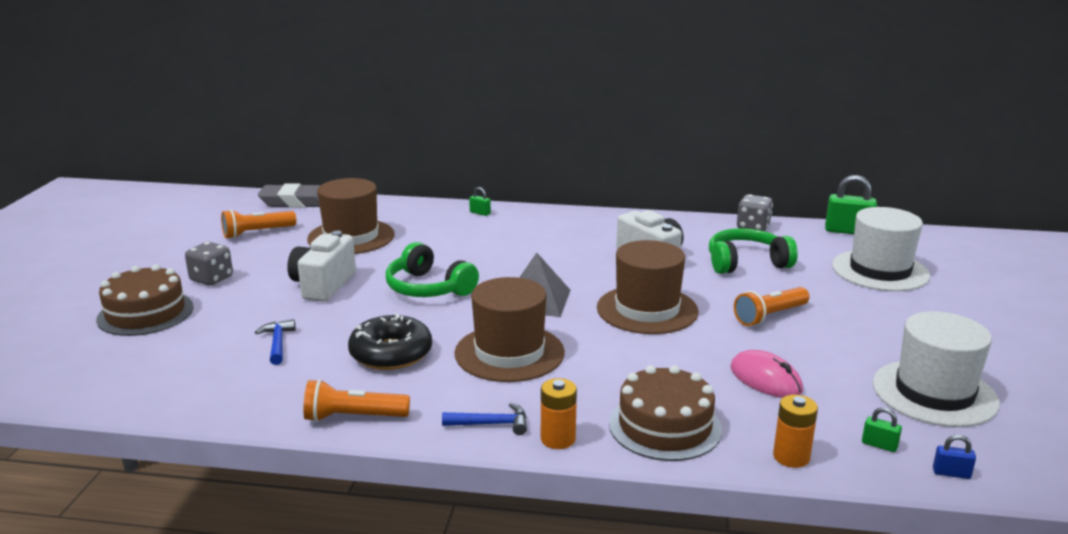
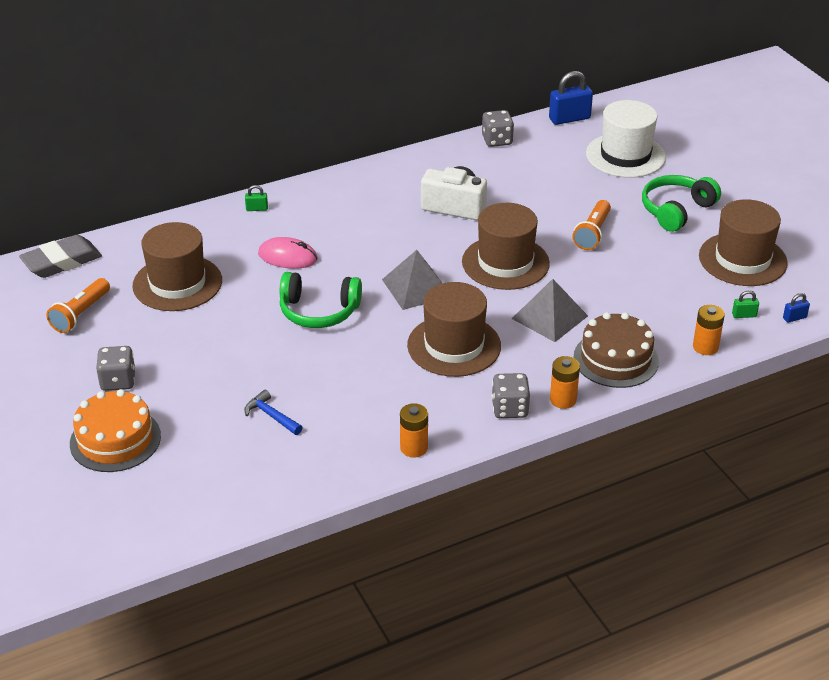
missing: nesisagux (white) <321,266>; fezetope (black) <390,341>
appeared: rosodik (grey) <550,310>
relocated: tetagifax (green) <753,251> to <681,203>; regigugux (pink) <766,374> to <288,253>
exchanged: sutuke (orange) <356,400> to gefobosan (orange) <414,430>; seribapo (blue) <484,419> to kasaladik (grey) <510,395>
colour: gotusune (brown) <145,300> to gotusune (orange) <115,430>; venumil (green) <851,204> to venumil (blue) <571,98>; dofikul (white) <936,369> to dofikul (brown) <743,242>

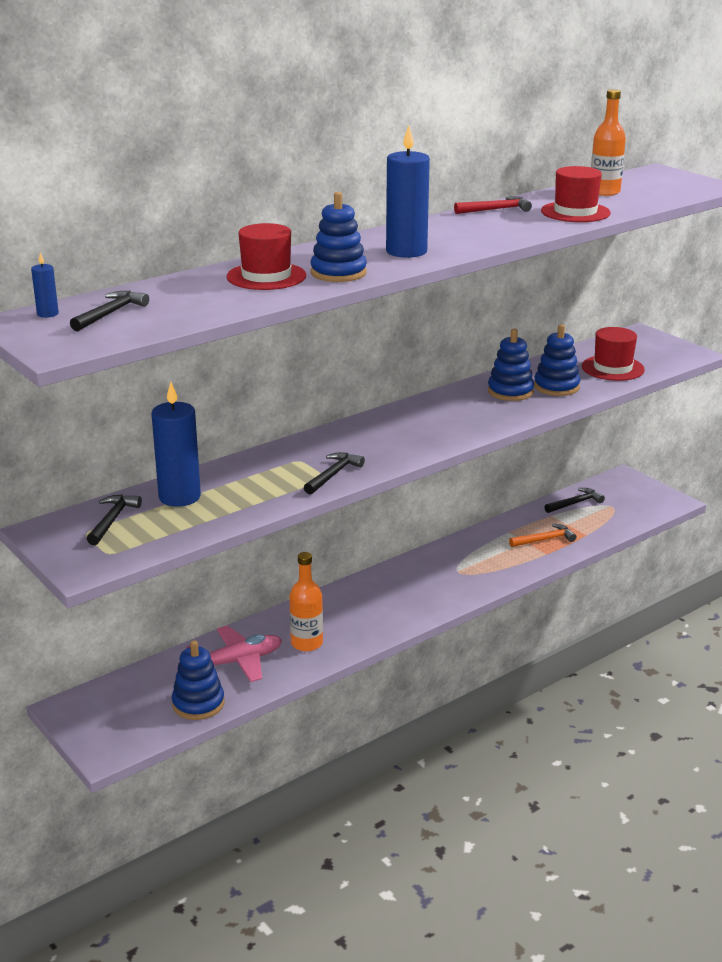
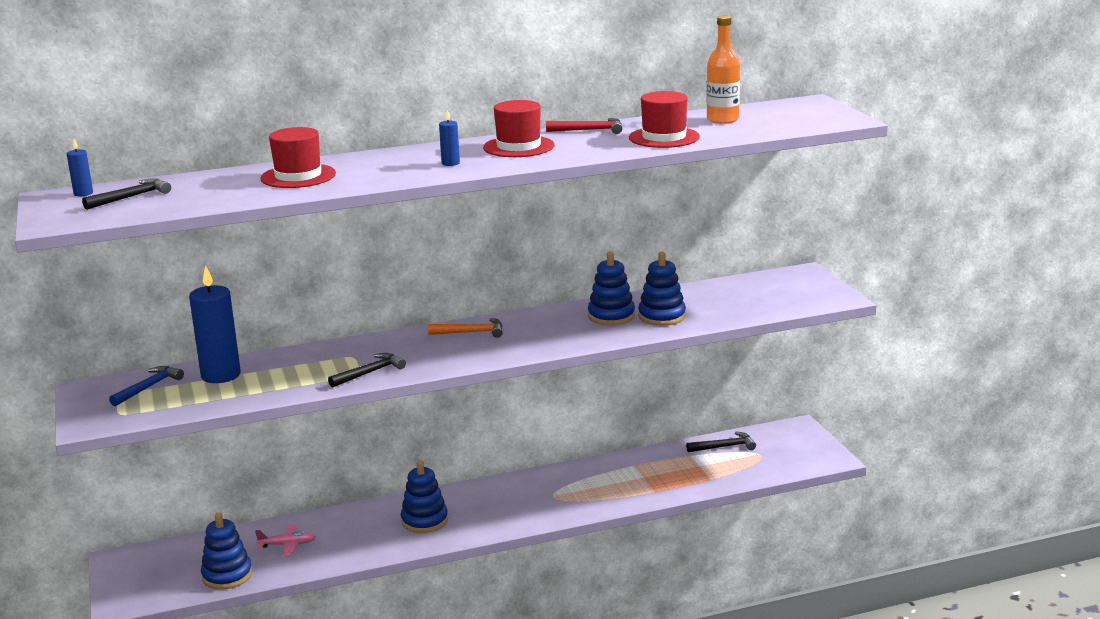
missing: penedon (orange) <306,602>
relocated: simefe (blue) <338,237> to <424,496>; seribapo (orange) <542,535> to <465,328>; dofikul (red) <613,354> to <518,128>
colour: seribapo (black) <114,520> to seribapo (blue) <146,386>
size: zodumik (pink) <234,654> = <285,540> x0.61; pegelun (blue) <408,191> = <449,138> x0.45

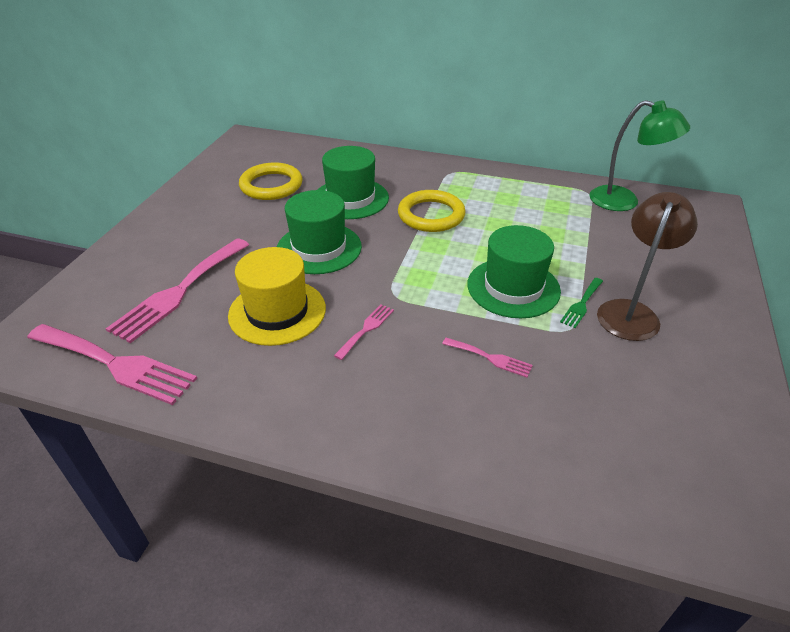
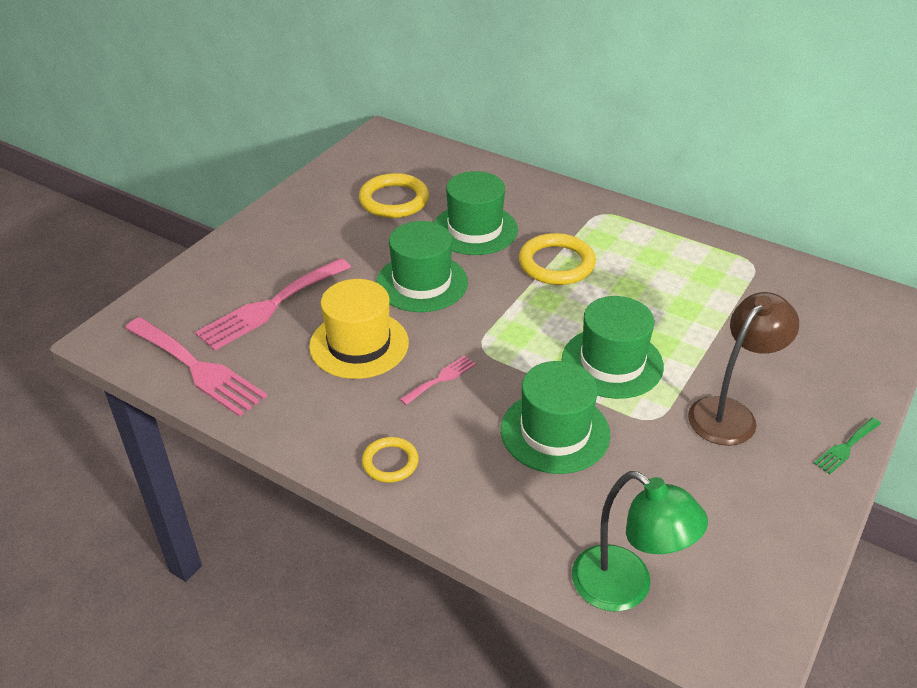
appeared: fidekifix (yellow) <390,459>
relocated: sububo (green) <581,303> to <847,445>; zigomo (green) <639,155> to <640,541>
exchanged: sububo (pink) <487,358> to dofikul (green) <555,417>

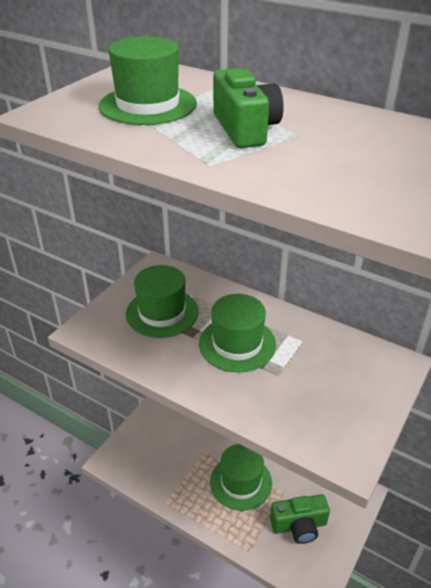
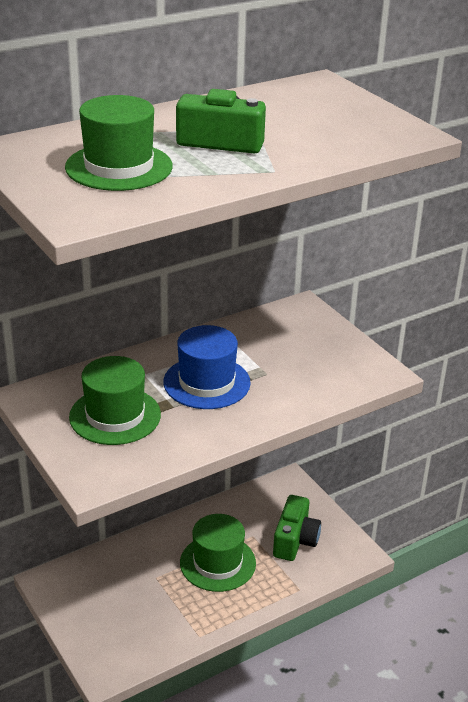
colour: dofikul (green) <237,333> to dofikul (blue) <207,367>

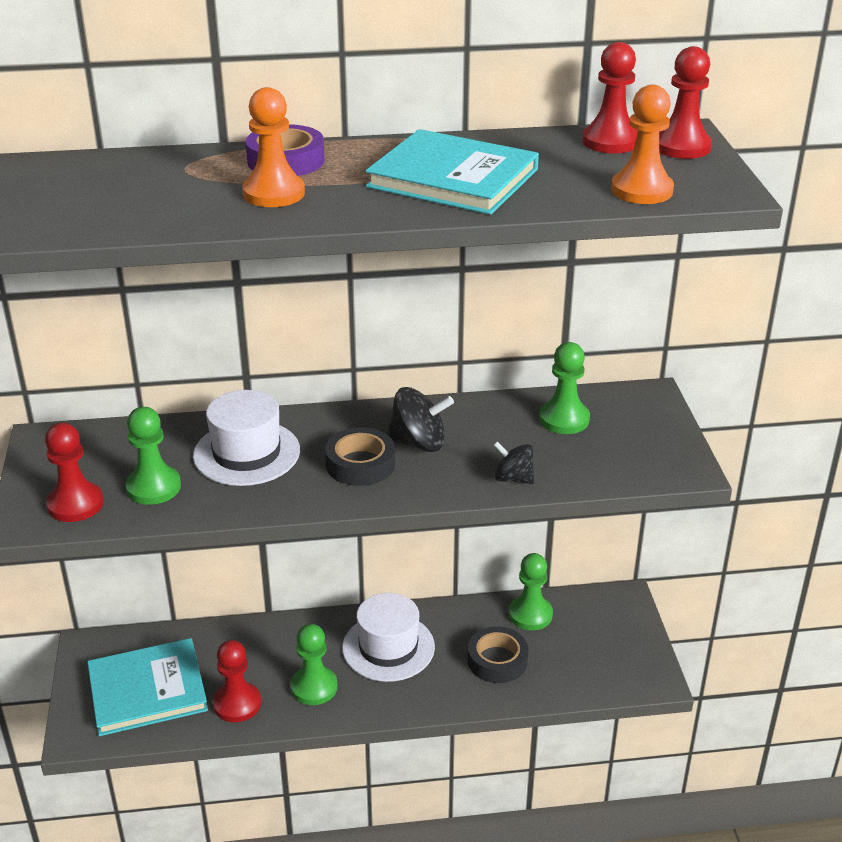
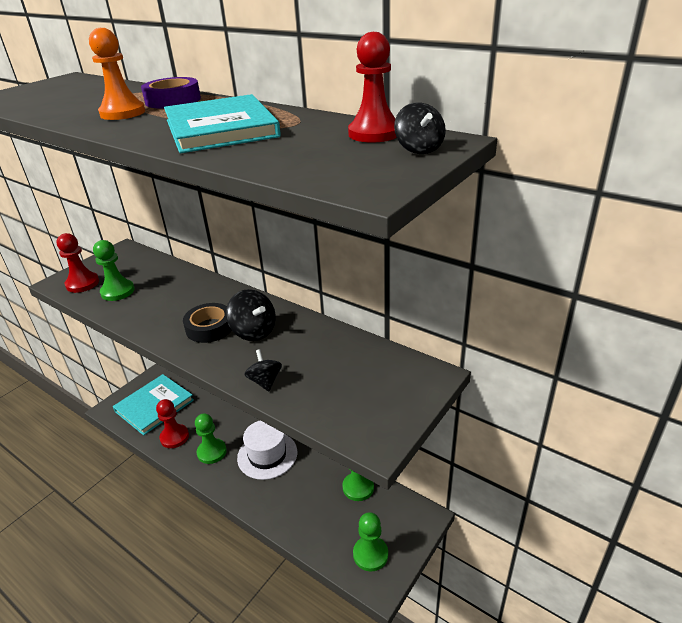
missing: dofikul (white) <246,438>; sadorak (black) <498,654>; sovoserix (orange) <642,144>
relocated: sovoserix (green) <564,388> to <370,542>
exchanged: sovoserix (red) <685,102> to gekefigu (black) <420,128>
spun: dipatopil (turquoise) <147,687> = <153,404> 75 degrees counterclockwise

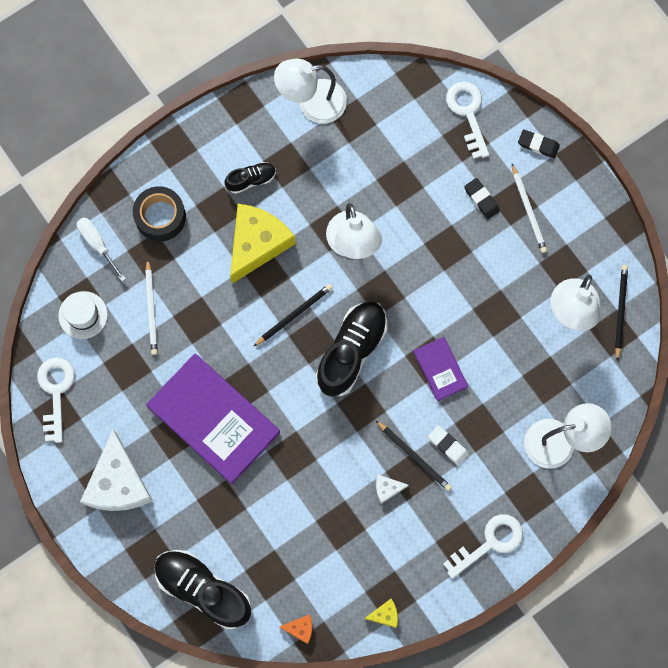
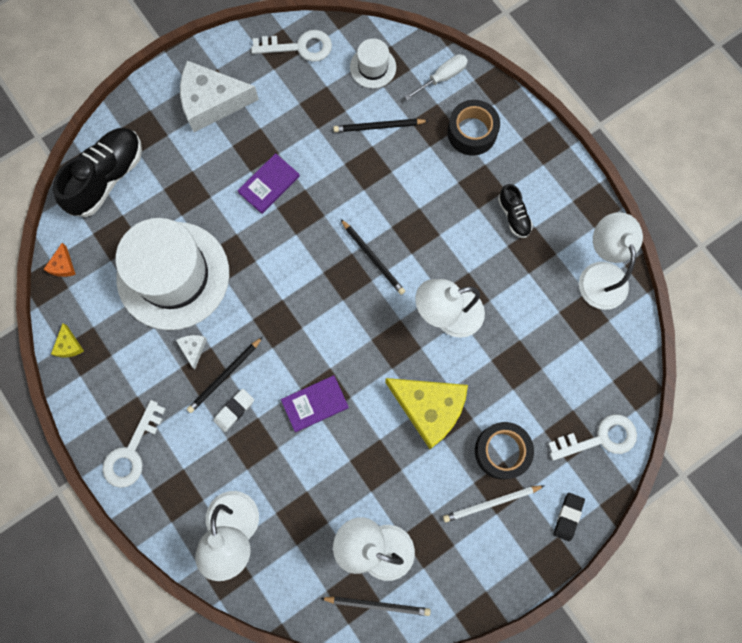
missing: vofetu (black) <351,349>
appeared: dofikul (white) <172,274>
relocated: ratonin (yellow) <262,244> to <426,413>
exchanged: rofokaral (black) <482,198> to sadorak (black) <504,450>
colour: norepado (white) <151,307> to norepado (black) <380,125>
spun: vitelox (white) <483,546> = <134,444> 60 degrees clockwise
size: dipatopil (purple) <213,419> = <269,183> x0.48

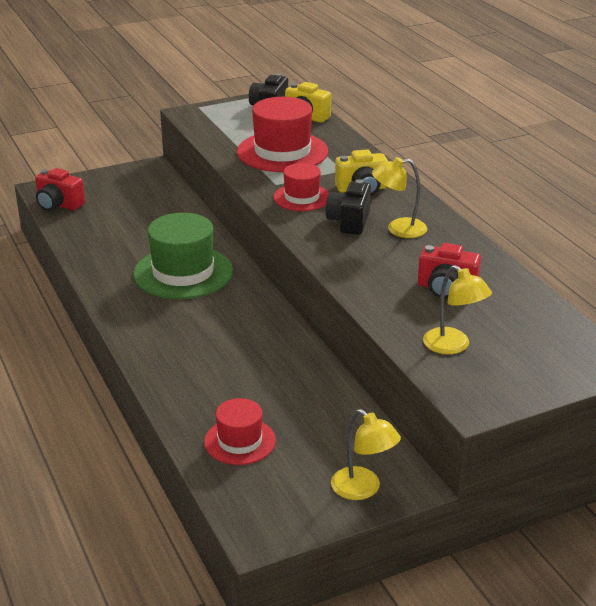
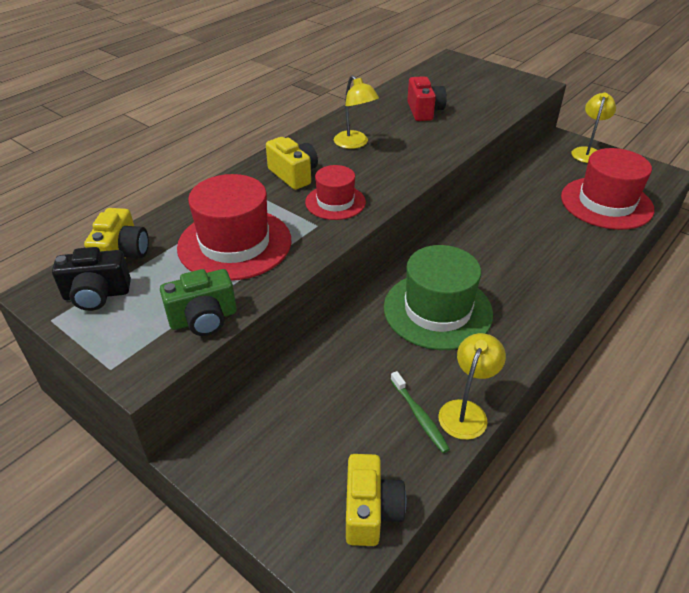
missing: nesisagux (black) <348,207>
appeared: nesisagux (green) <198,302>; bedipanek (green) <420,412>
relocated: zigomo (yellow) <457,309> to <472,386>
colour: nesisagux (red) <60,189> to nesisagux (yellow) <376,500>
size: dofikul (red) <240,431> = <607,189> x1.72

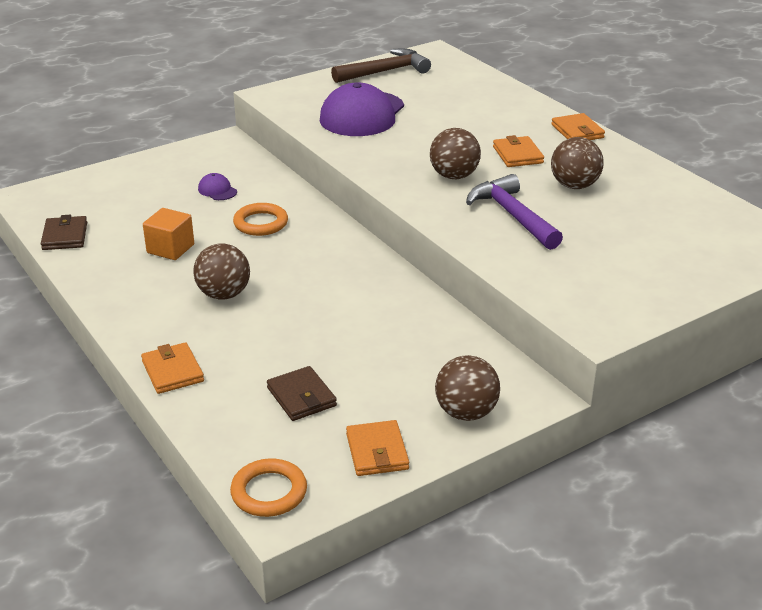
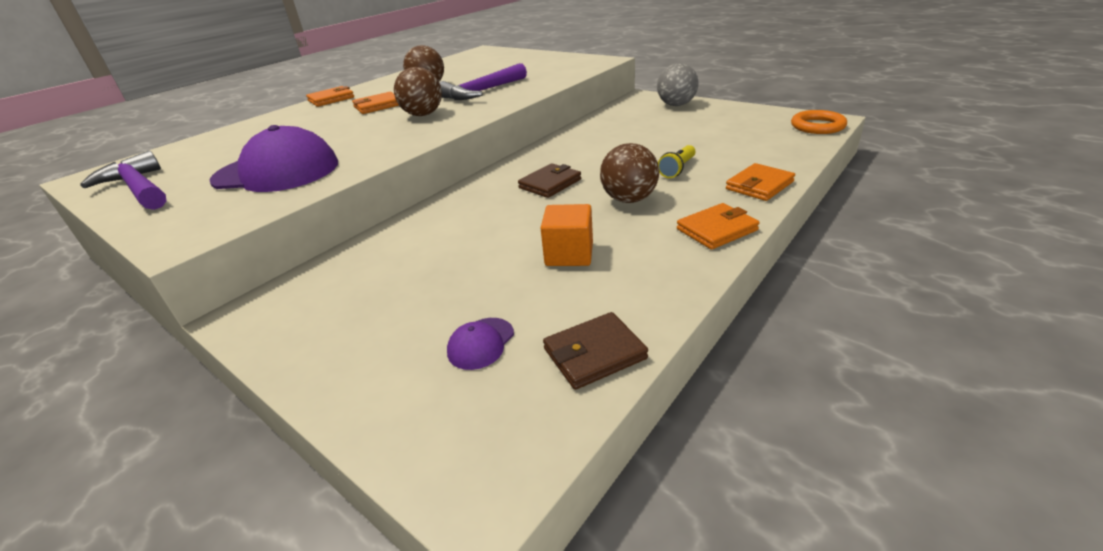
missing: fidekifix (orange) <260,219>
appeared: sutuke (yellow) <677,161>
relocated: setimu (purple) <217,186> to <480,344>; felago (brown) <302,393> to <549,180>; felago (orange) <377,448> to <718,226>
colour: seribapo (brown) <381,65> to seribapo (purple) <123,180>; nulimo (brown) <467,388> to nulimo (grey) <678,84>

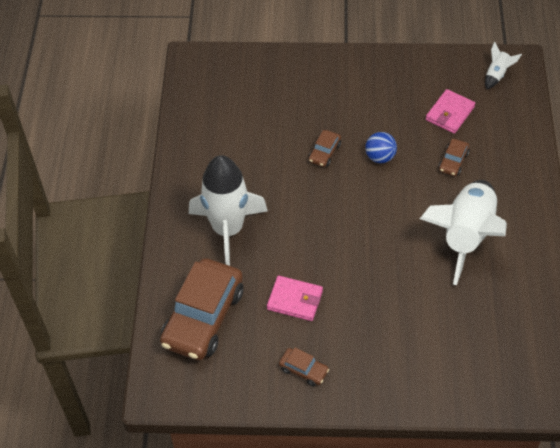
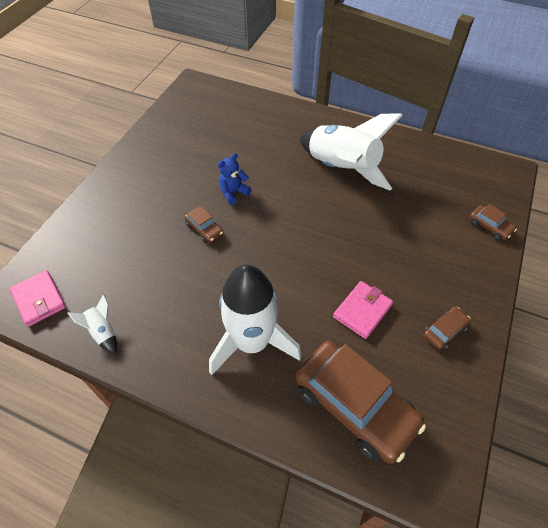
relocated: felago (pink) <450,111> to <38,298>; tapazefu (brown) <453,157> to <493,222>; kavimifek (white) <503,66> to <92,324>
exchanged: nulimo (blue) <381,147> to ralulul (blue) <234,179>

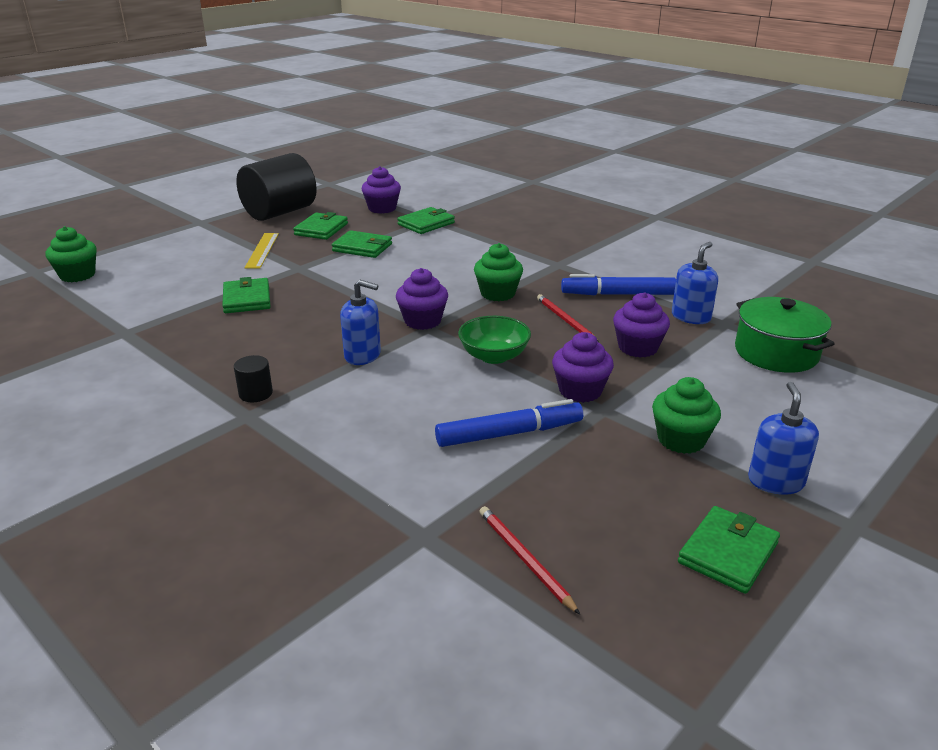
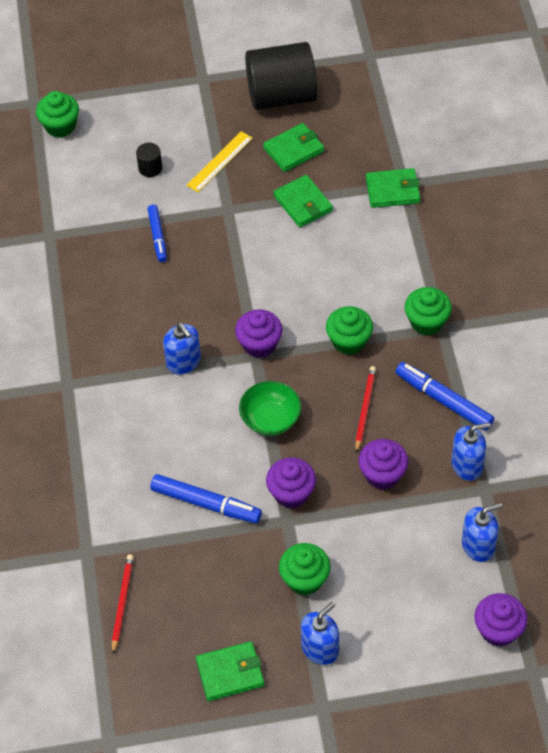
appeared: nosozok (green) <428,311>
relocated: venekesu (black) <253,378> to <149,160>; nosozok (purple) <381,190> to <501,620>
exchanged: felago (green) <246,295> to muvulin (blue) <157,233>; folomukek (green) <785,335> to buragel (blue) <482,532>

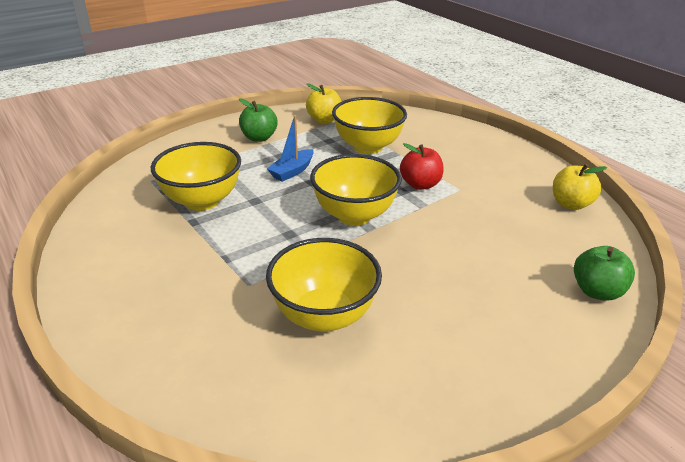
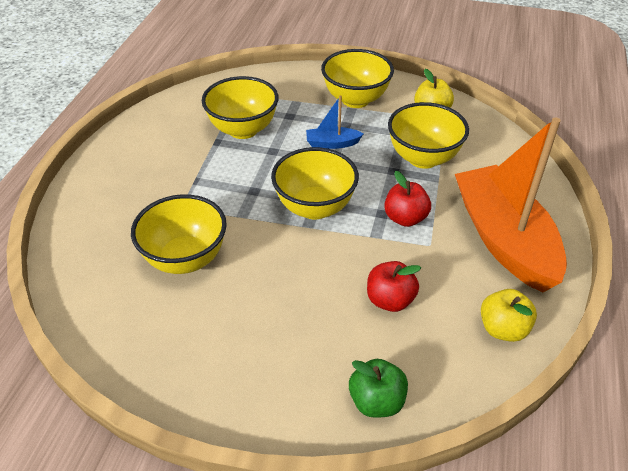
appeared: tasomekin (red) <394,286>; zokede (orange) <511,205>
exchanged: tasomekin (green) <258,120> to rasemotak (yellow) <357,78>

